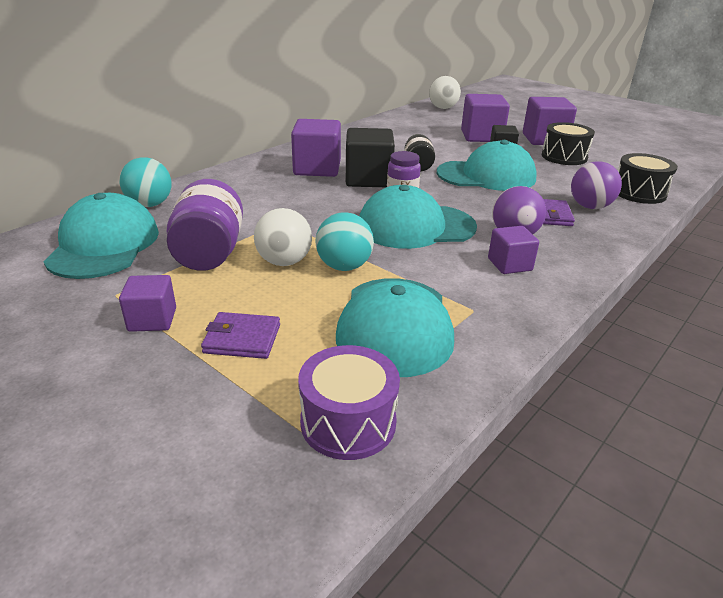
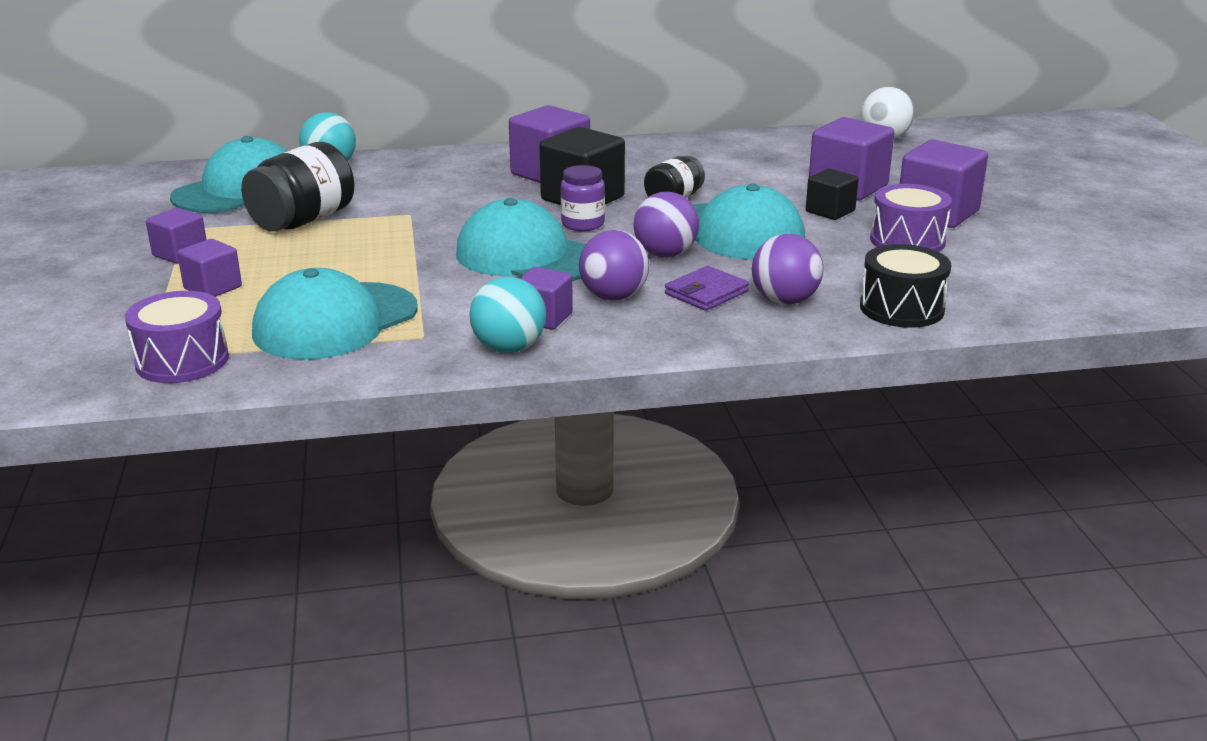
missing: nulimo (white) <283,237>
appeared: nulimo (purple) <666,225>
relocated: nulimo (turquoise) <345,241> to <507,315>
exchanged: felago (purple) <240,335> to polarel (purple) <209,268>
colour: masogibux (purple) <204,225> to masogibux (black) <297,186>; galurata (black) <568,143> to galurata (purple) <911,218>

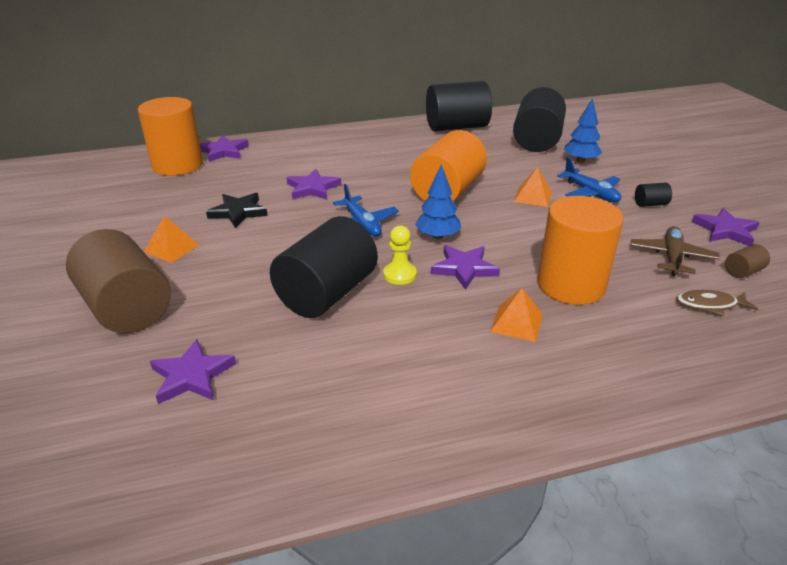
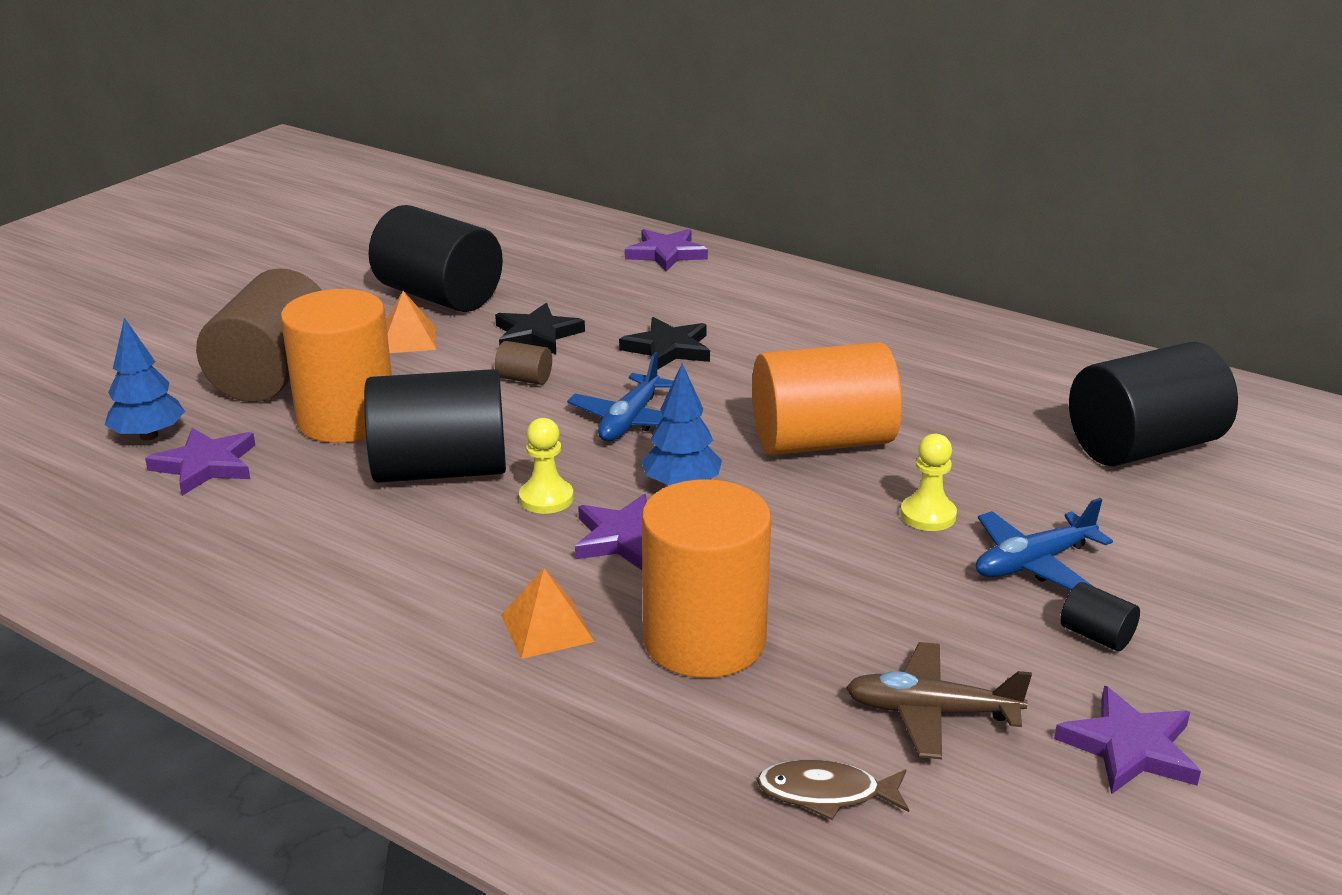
relocated: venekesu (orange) <170,136> to <336,366>; venekesu (black) <459,106> to <435,258>; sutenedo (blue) <583,130> to <145,379>; venekesu (brown) <747,261> to <523,363>
exchanged: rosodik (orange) <533,187> to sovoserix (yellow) <928,482>
colour: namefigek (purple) <313,184> to namefigek (black) <664,343>
spun: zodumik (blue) <589,179> = <1044,544> 45 degrees clockwise; zodumik (brown) <675,251> = <939,700> 150 degrees counterclockwise; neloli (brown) <717,303> = <833,790> 45 degrees counterclockwise

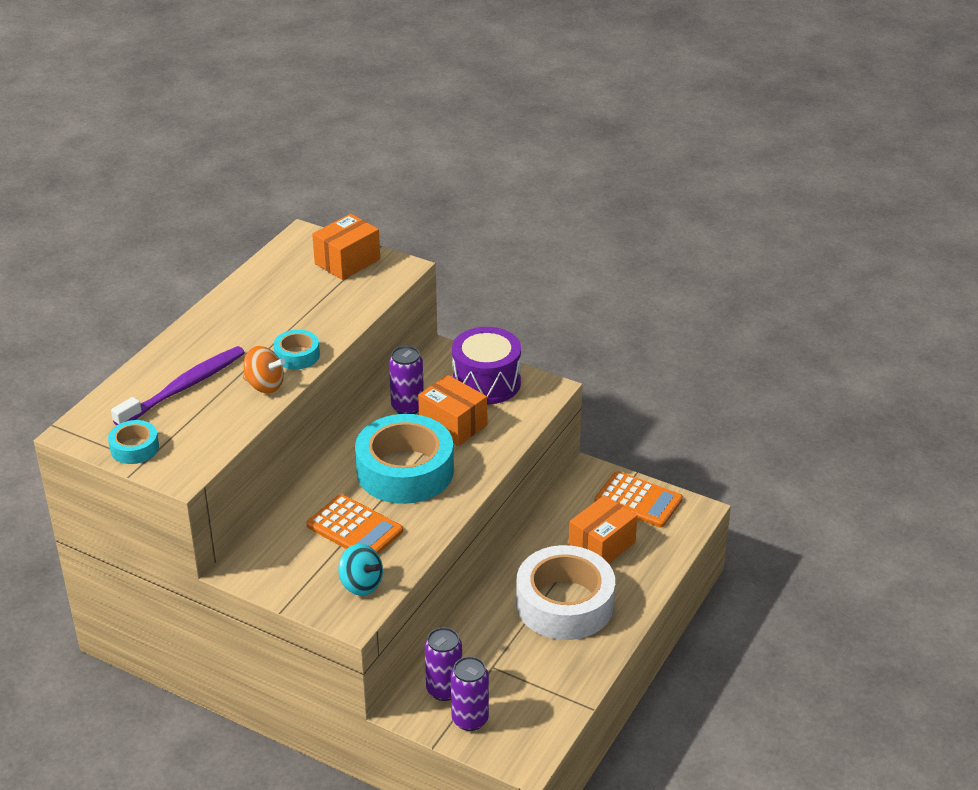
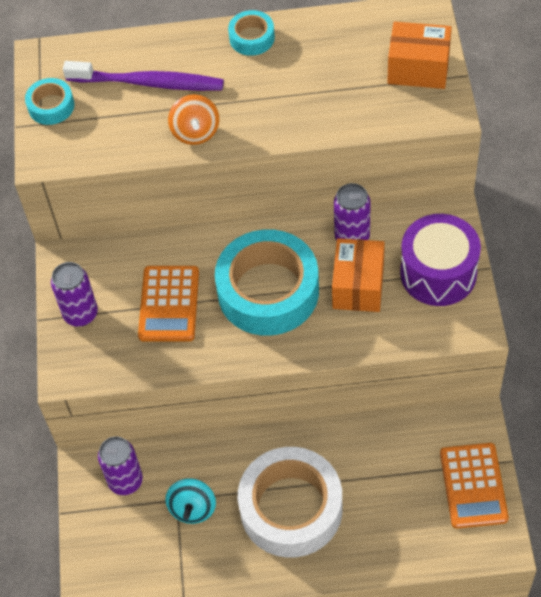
missing: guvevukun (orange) <603,529>
relocated: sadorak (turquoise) <297,349> to <251,33>; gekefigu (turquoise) <360,570> to <190,501>; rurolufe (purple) <470,693> to <74,294>

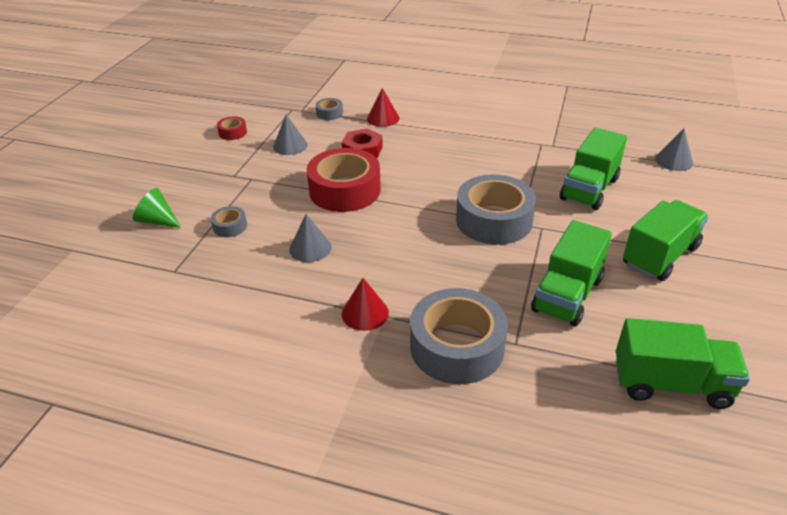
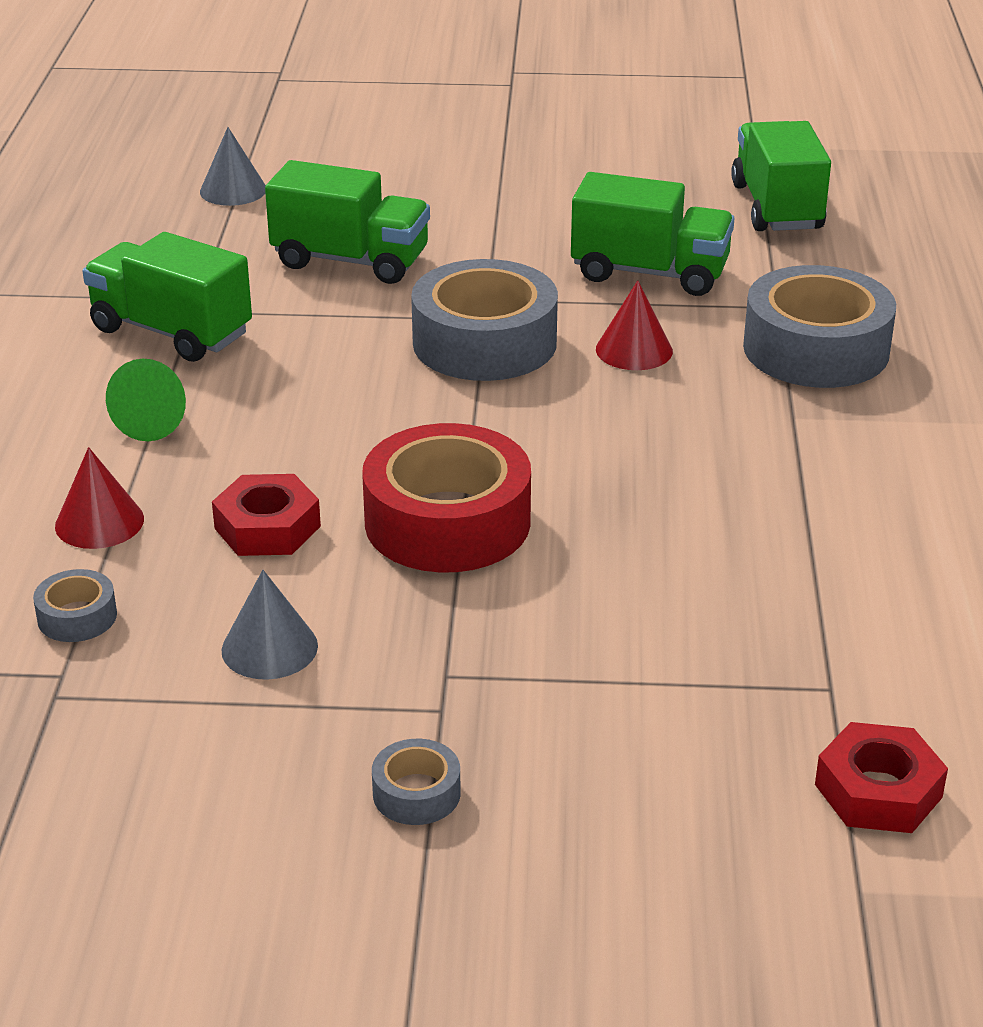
missing: sadorak (red) <232,128>; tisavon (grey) <310,238>
appeared: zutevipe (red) <881,777>
relocated: tisavon (green) <157,208> to <146,400>; sadorak (grey) <229,221> to <416,782>; tisavon (red) <365,304> to <634,325>; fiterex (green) <666,240> to <167,297>

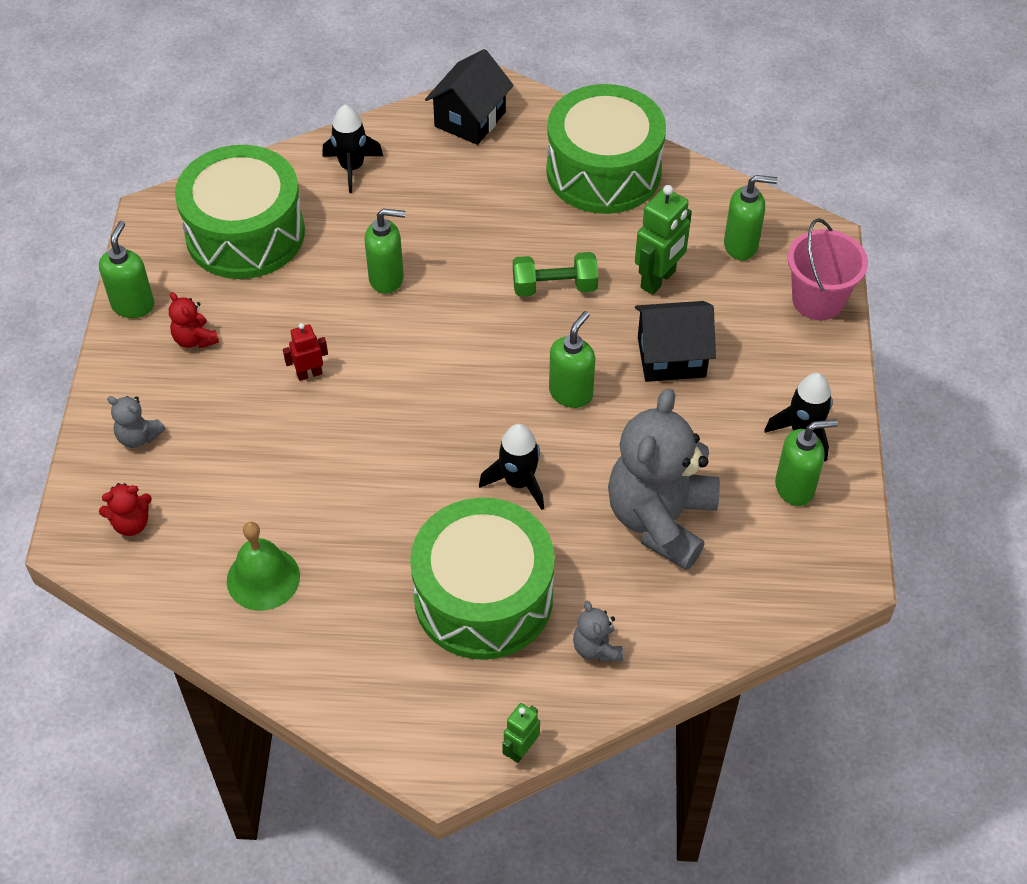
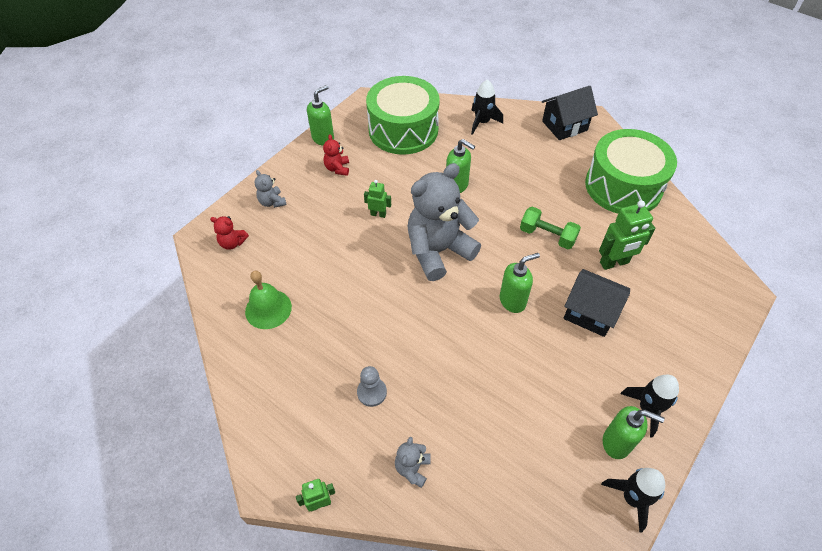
missing: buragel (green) <750,217>; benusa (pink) <828,269>
relocated: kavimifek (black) <511,467> to <633,500>; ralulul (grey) <664,479> to <444,222>
exchanged: galurata (green) <482,578> to sovoserix (grey) <372,386>
colour: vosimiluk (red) <305,352> to vosimiluk (green) <377,199>

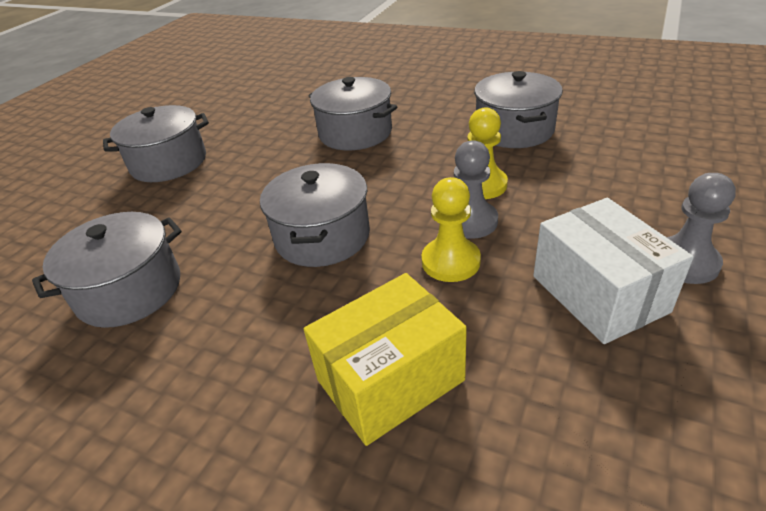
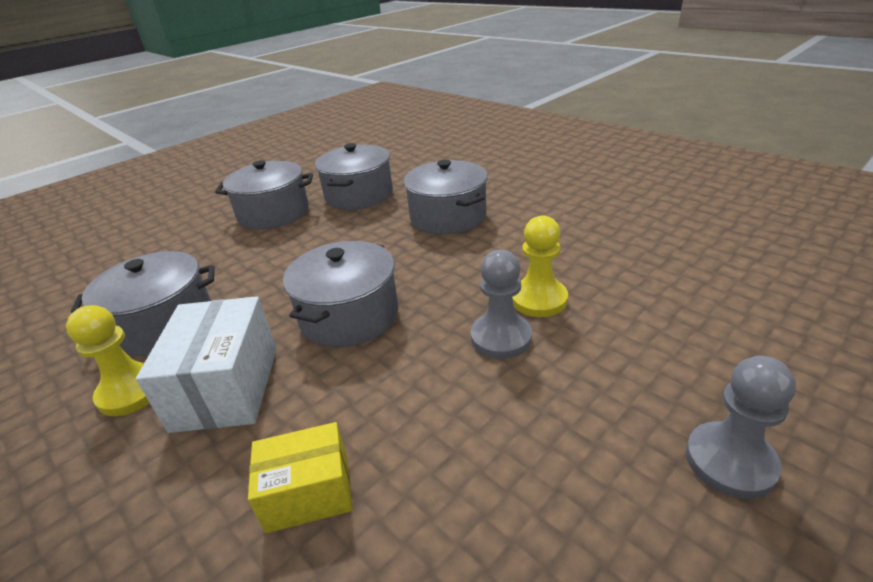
relocated: sovoserix (yellow) <451,229> to <107,360>; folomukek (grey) <518,109> to <354,176>; guvevukun (white) <613,271> to <206,364>
size: guvevukun (yellow) <385,359> = <300,477> x0.63

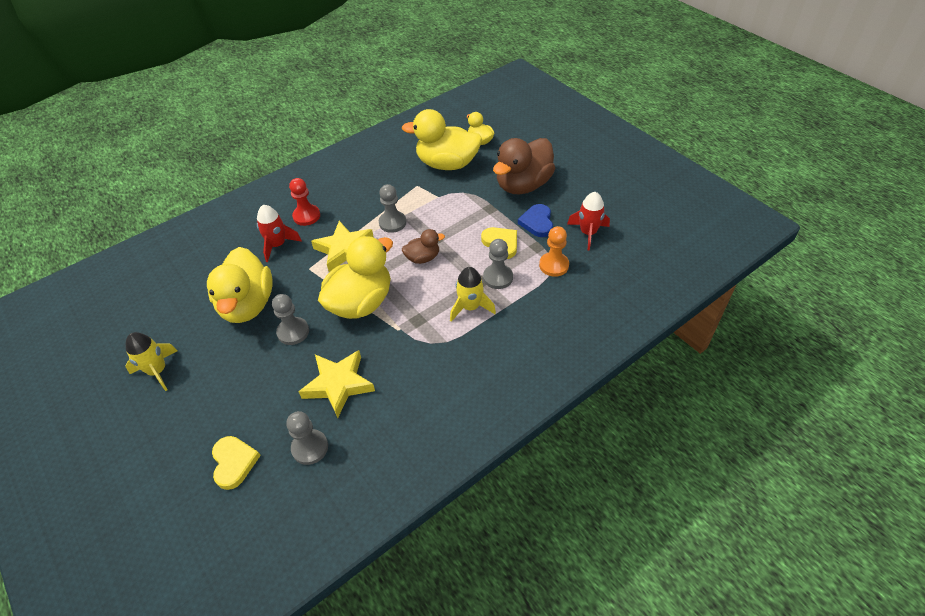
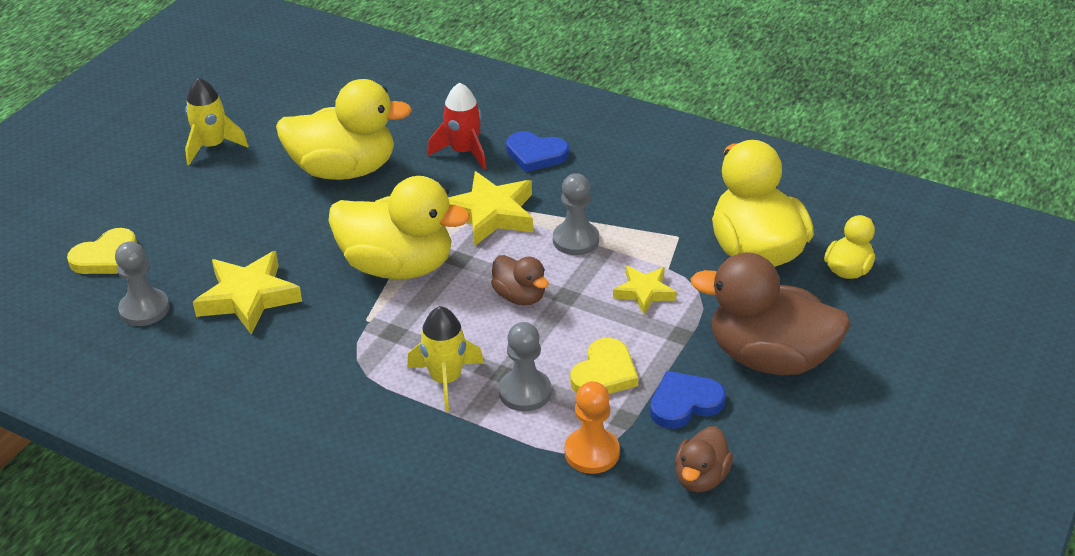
missing: sovoserix (grey) <290,319>
appeared: namefigek (yellow) <645,290>
exchanged: sovoserix (red) <304,202> to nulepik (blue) <537,151>; kavimifek (red) <588,221> to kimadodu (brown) <704,459>
spun: kimadodu (yellow) <239,285> = <344,129> 150 degrees counterclockwise

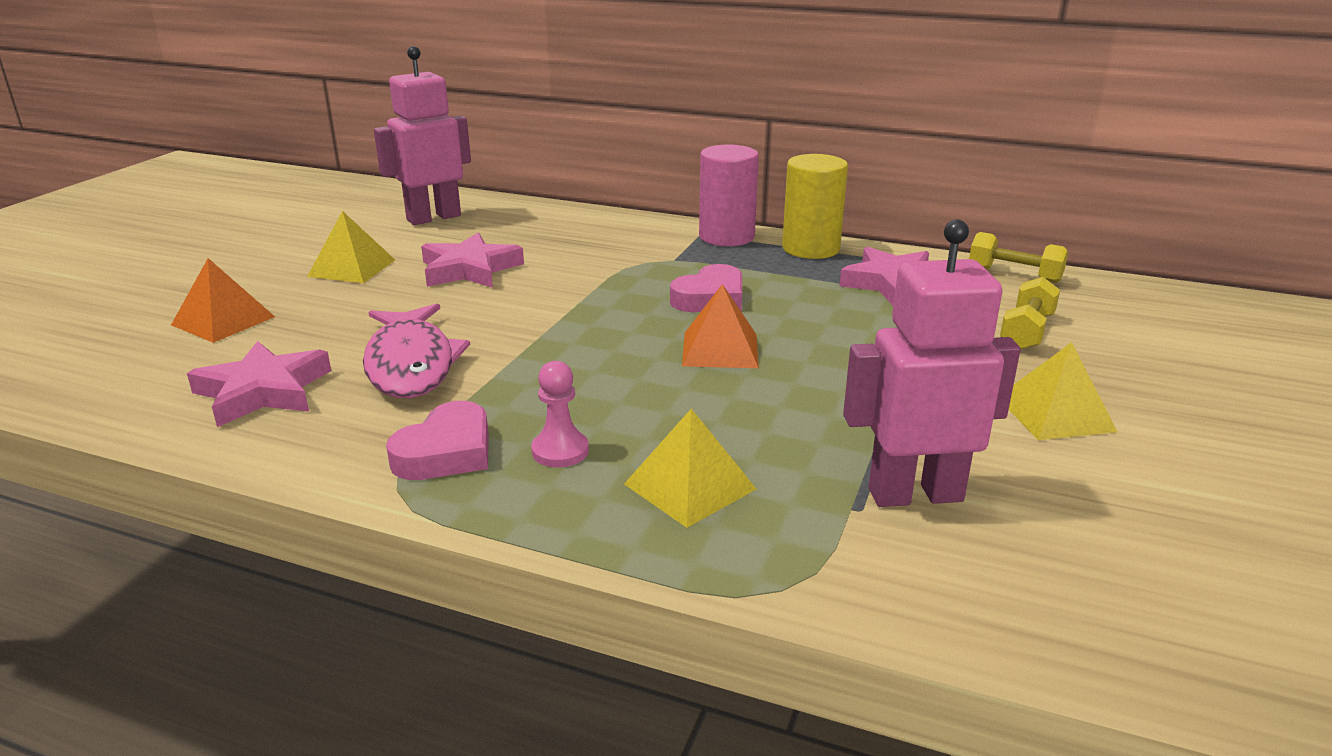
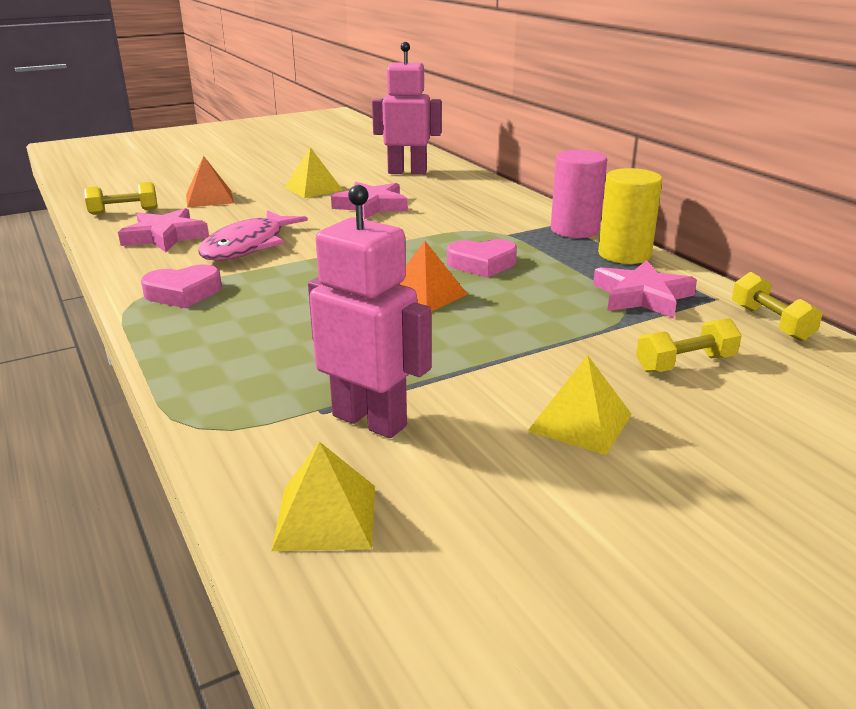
missing: sovoserix (pink) <560,414>
appeared: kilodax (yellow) <121,198>
relocated: rosodik (yellow) <690,468> to <323,496>

